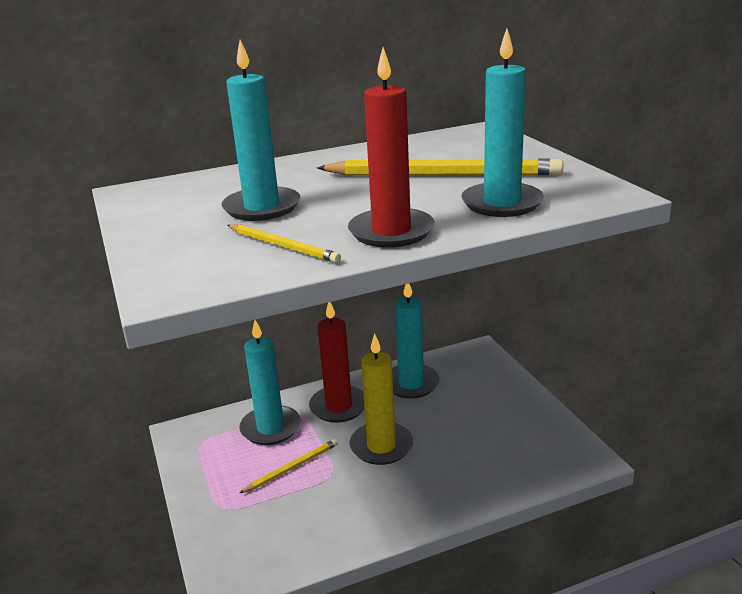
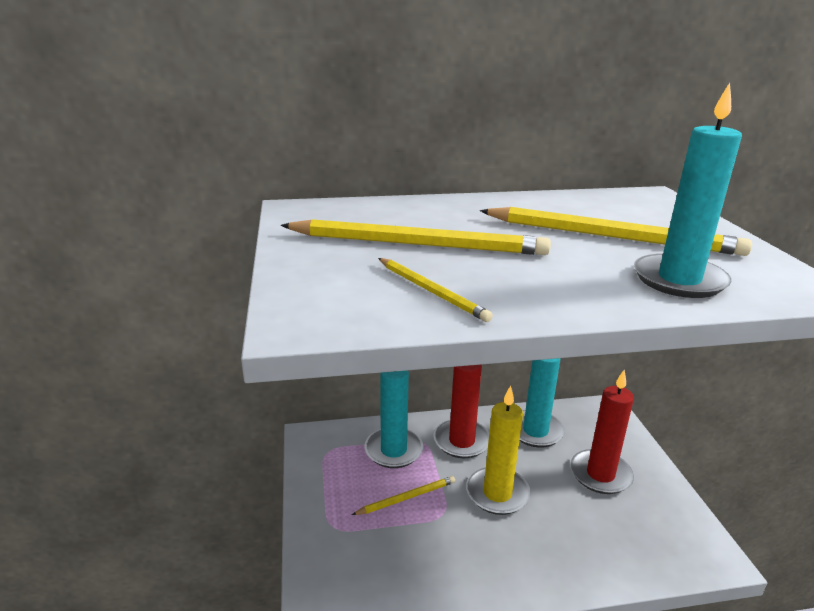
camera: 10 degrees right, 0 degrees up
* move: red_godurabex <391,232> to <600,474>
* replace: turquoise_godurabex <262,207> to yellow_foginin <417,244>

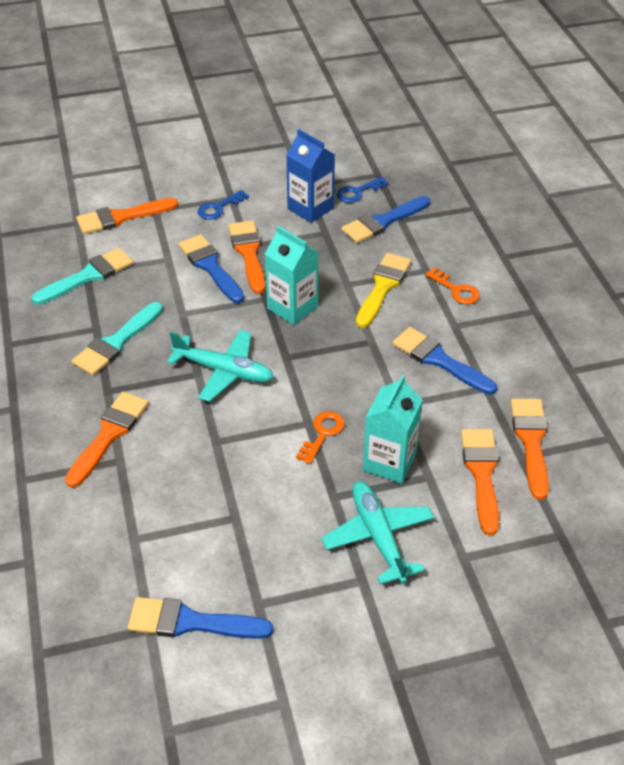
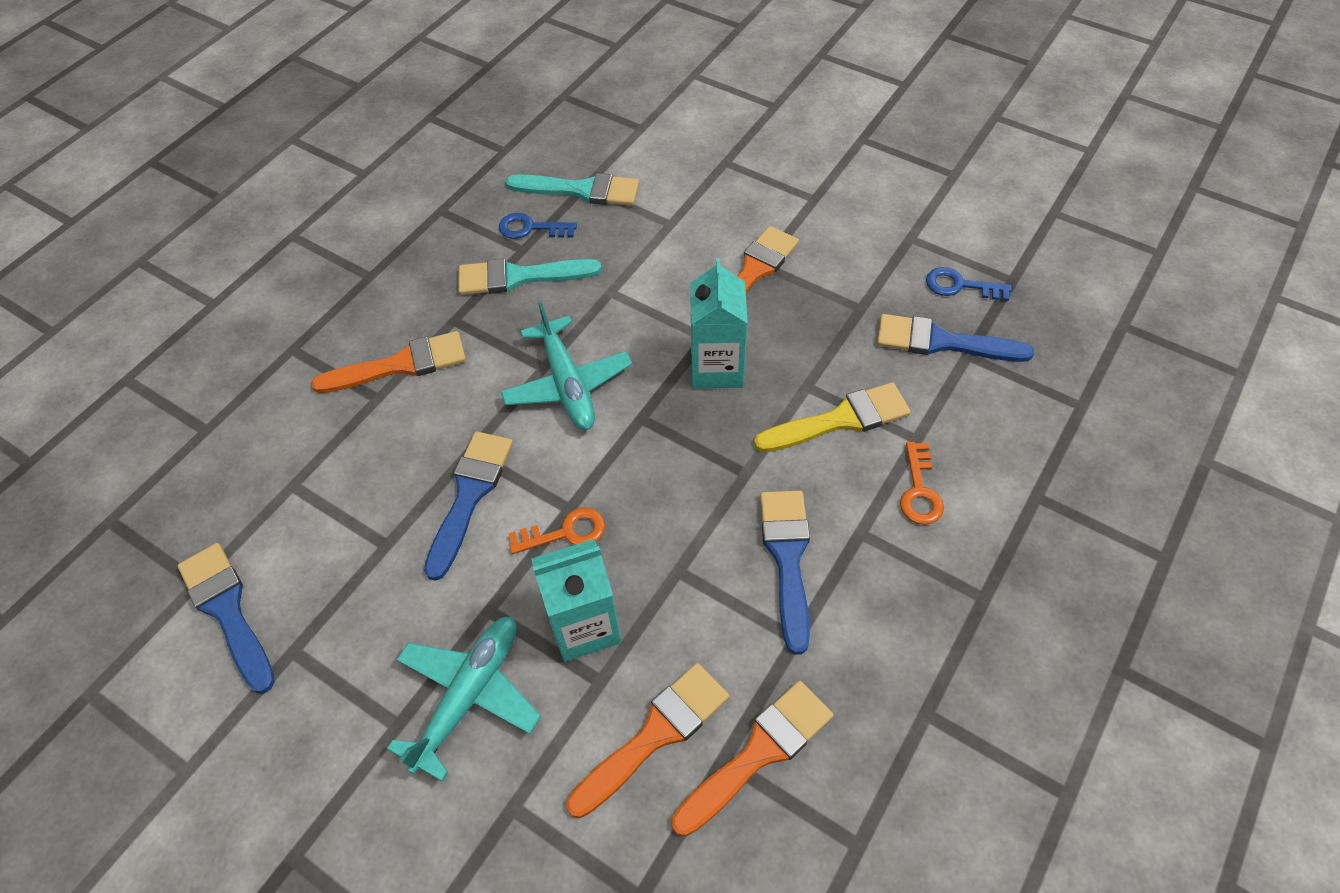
camera: 50 degrees right, 10 degrees up
* delete: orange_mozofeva <121,217>
* delete: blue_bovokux <310,208>
* move: blue_mozofeva <210,266> to <470,495>
* move: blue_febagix <219,208> to <531,228>

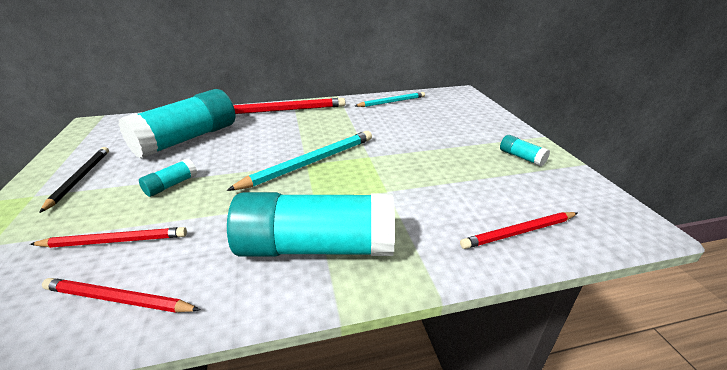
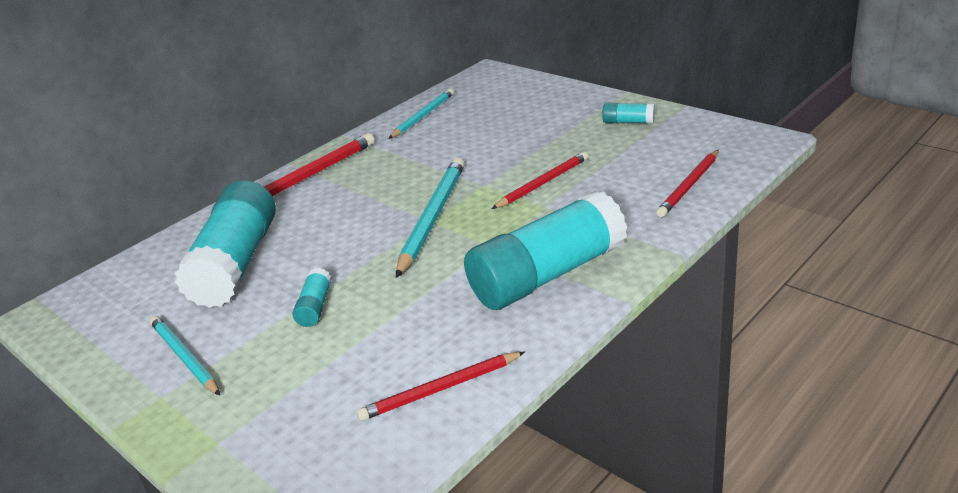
camera: 30 degrees left, 0 degrees up
* move: red_foginin <115,241> to <542,183>
* recolor: black_foginin <80,178> to turquoise_foginin <184,357>

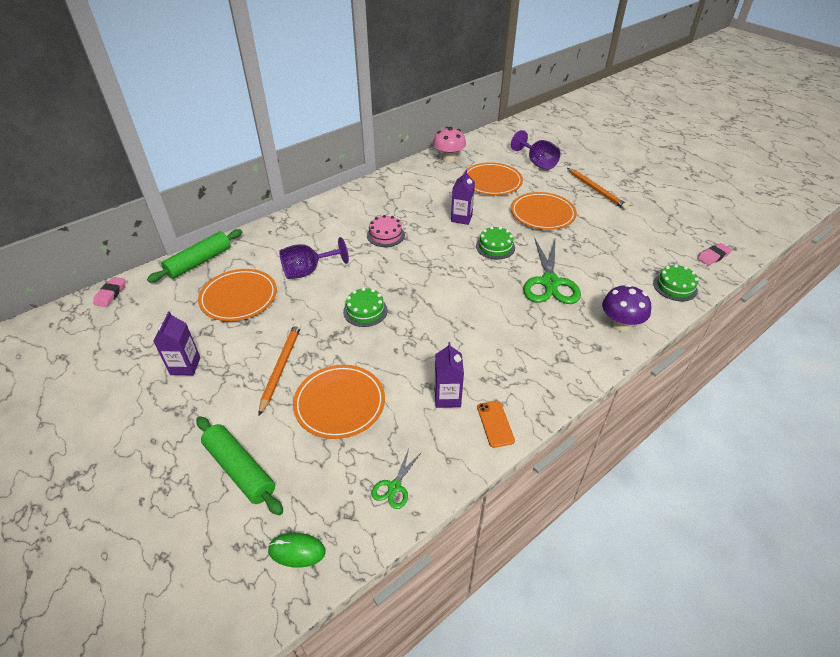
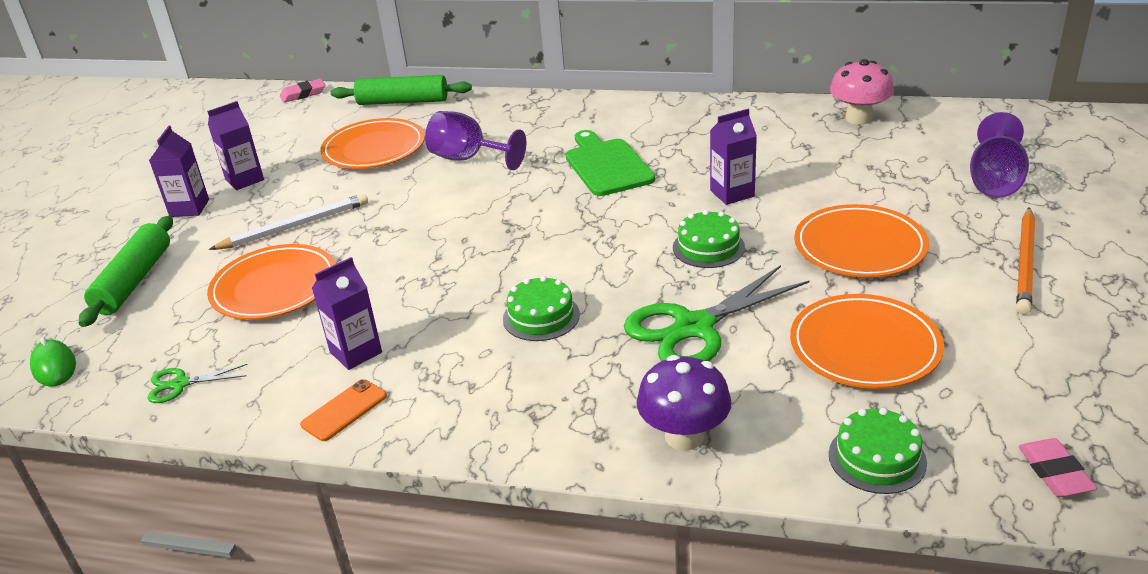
camera: 55 degrees right, 10 degrees down
* insert: purple_bovokux <189,208>
* move: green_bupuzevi <365,311> to <541,316>
* move: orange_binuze <492,182> to <864,347>
* replace: pink_bupuzevi <385,235> to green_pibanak <607,165>
* recolor: orange_foginin <281,367> to white_foginin <294,226>
* rotate: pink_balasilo <713,256> = <1054,472> 60 degrees clockwise

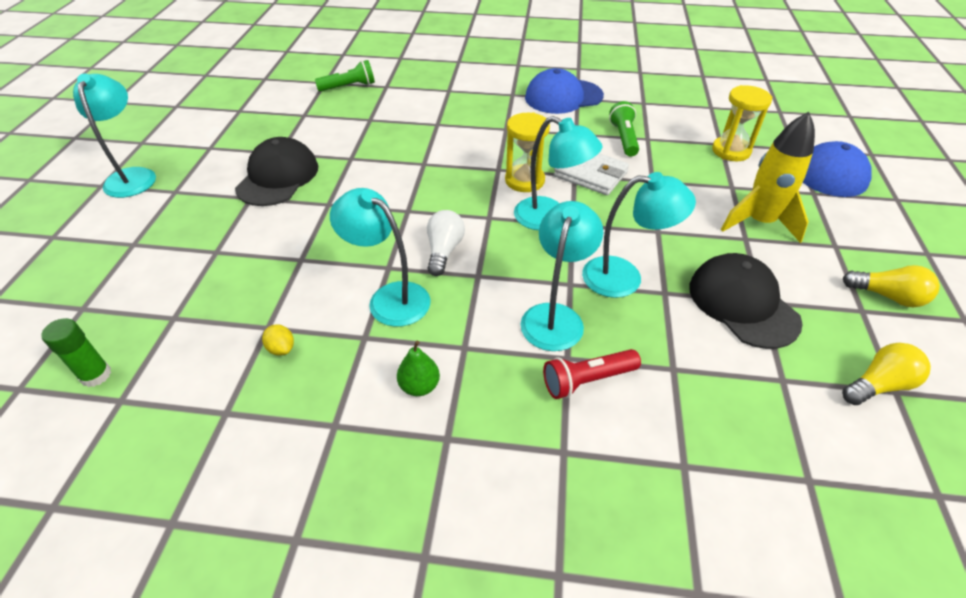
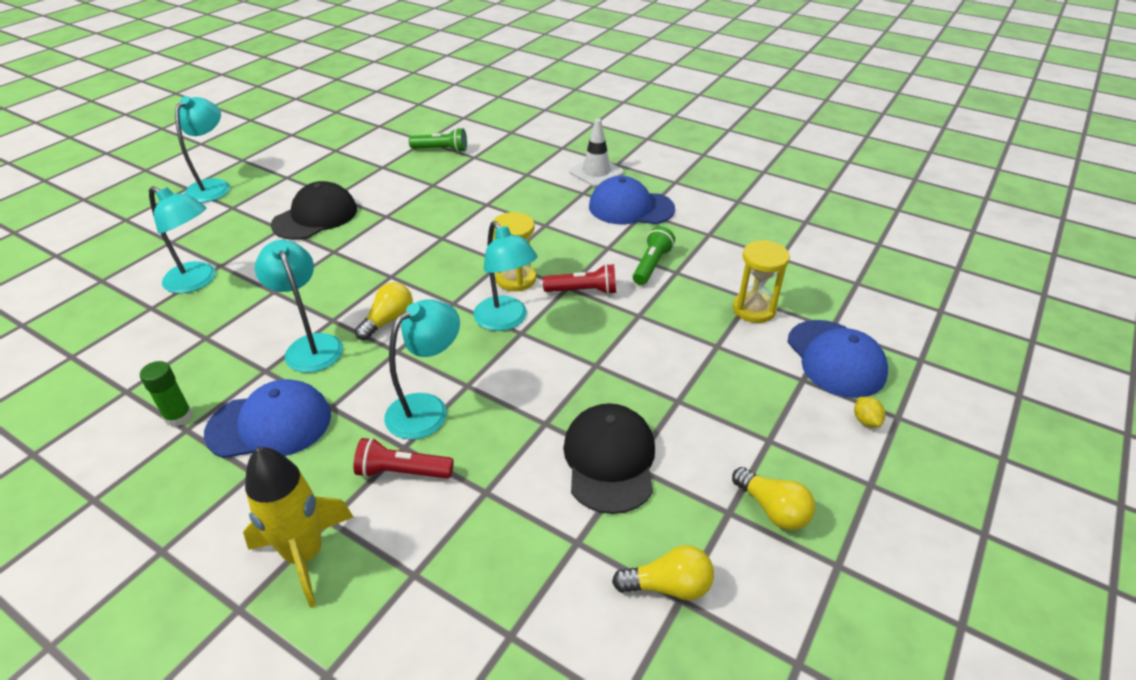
camera: 25 degrees right, 5 degrees down
* insert: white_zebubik <596,172>
* move: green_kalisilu <96,375> to <178,417>
* move: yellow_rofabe <281,348> to <865,421>
* move: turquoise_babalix <624,277> to <198,281>
* move: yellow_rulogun <759,222> to <305,555>
* replace: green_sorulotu <419,386> to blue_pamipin <270,424>
* replace: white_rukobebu <590,174> to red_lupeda <583,291>
* recolor: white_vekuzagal <444,251> to yellow_vekuzagal <388,320>

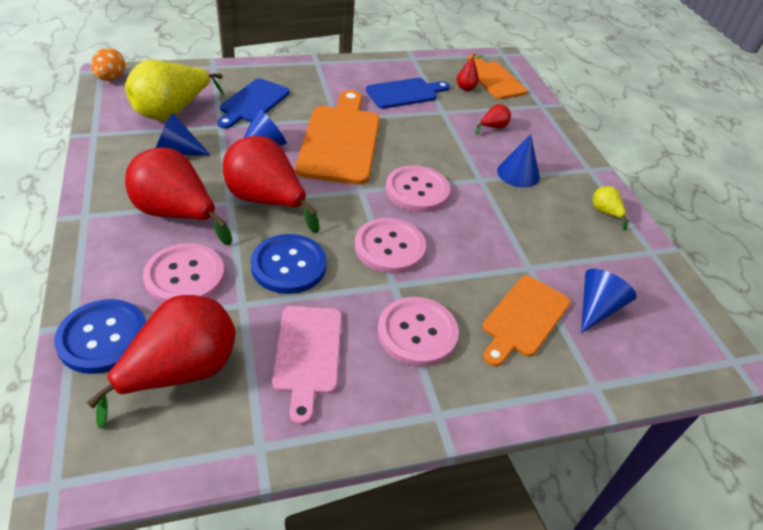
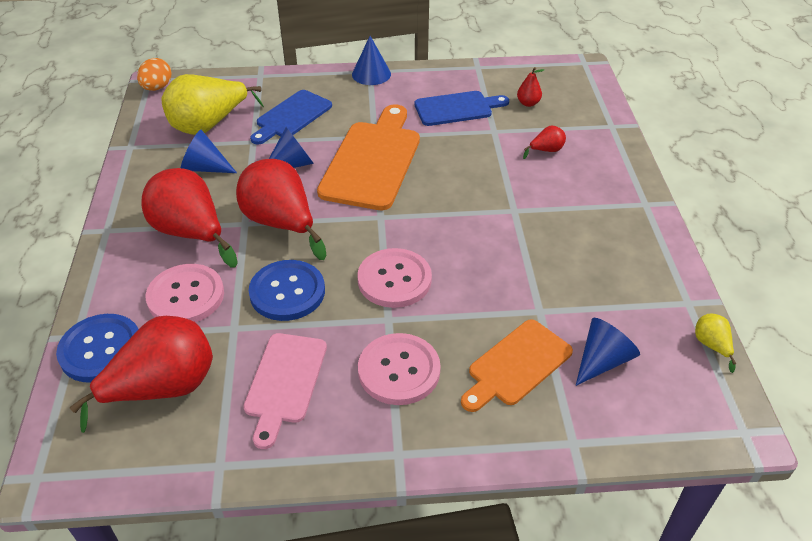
camera: 15 degrees right, 0 degrees up
* delete: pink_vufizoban <417,190>
* delete: orange_pibanak <494,79>
* move: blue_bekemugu <518,173> to <371,74>
* move: yellow_sorulotu <605,213> to <711,345>

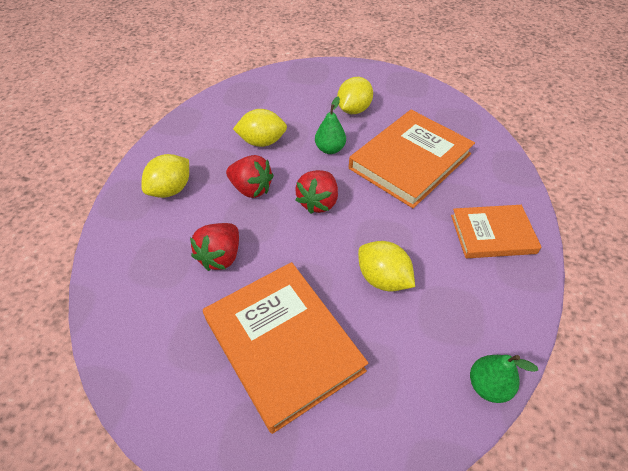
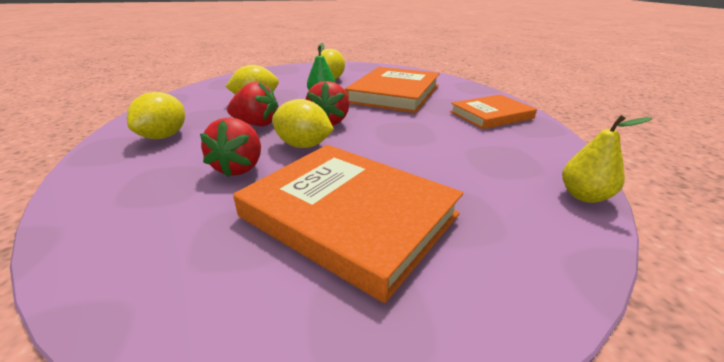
camera: 20 degrees left, 20 degrees down
* move: yellow_rofabe <383,279> to <303,145>
* recolor: green_sorulotu <488,386> to yellow_sorulotu <584,196>

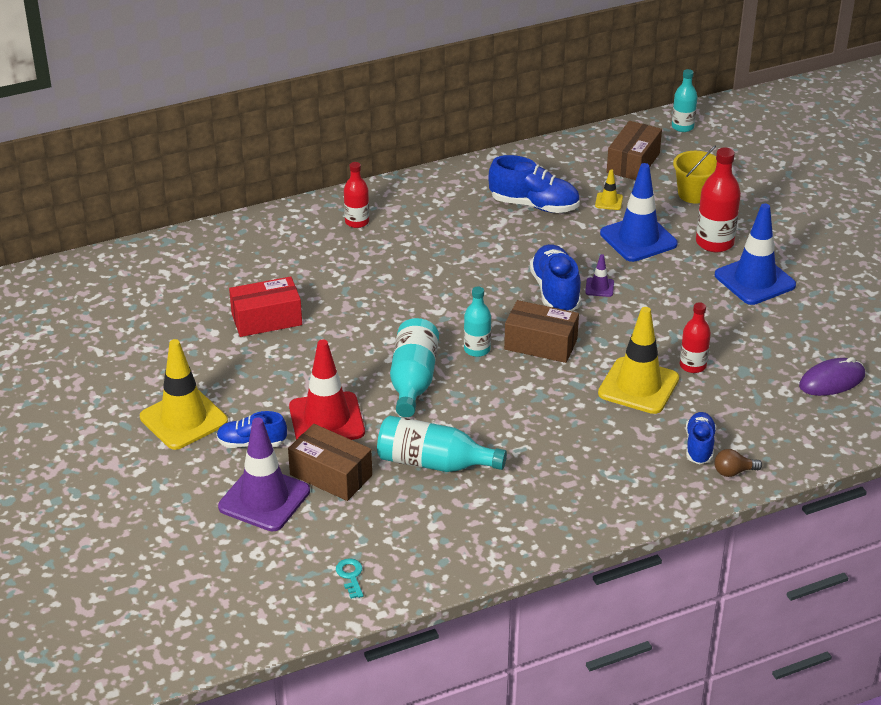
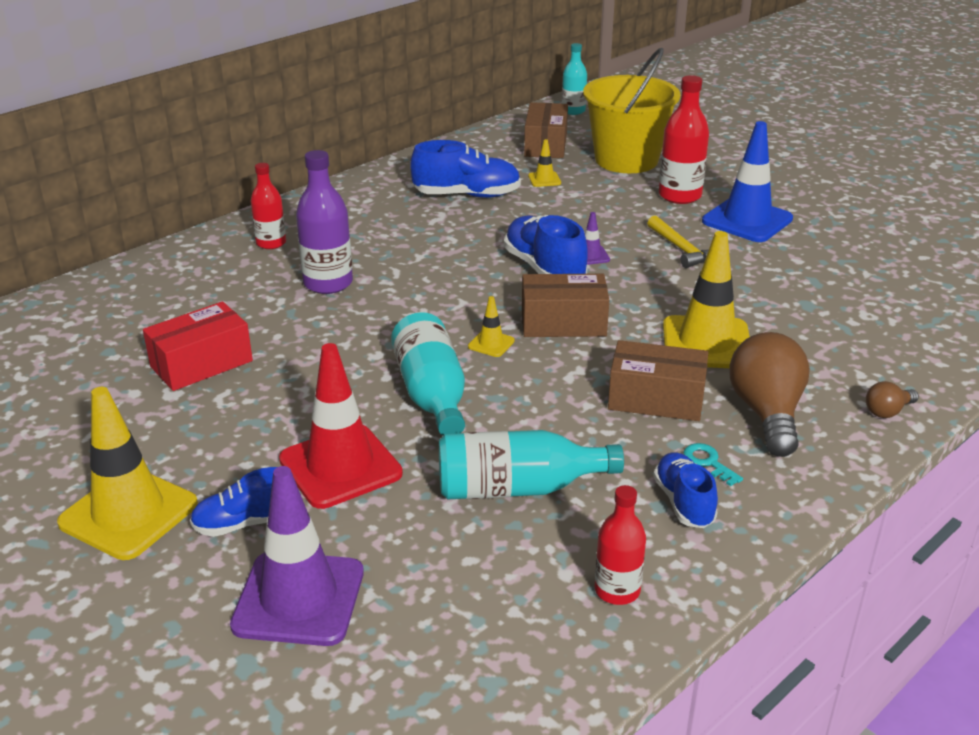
camera: 20 degrees left, 5 degrees down
* delete: blue_zebubik <638,239>
* delete: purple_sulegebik <832,381>
* insert: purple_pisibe <328,283>
* insert: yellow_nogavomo <681,249>
* insert: brown_vekuzagal <767,413>
* move: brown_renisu <331,475> to <656,399>
* move: turquoise_febagix <351,576> to <708,462>
* move: red_pisibe <692,366> to <617,590>
* move: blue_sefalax <699,446> to <683,502>
* replace: turquoise_pisibe <477,349> to yellow_zebubik <491,344>
* resize: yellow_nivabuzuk <694,194> = <626,160> x1.78

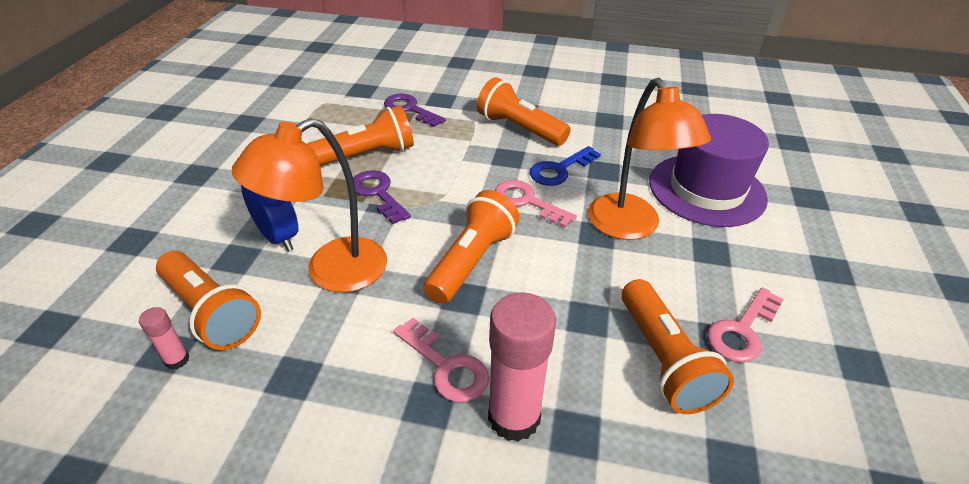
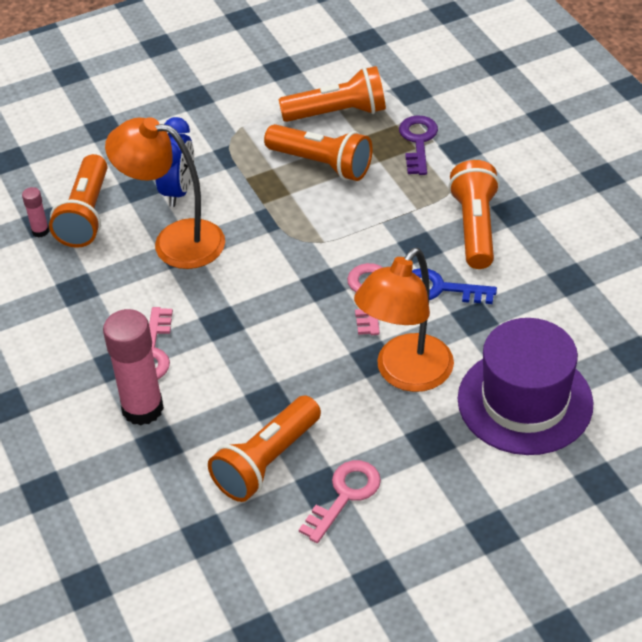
camera: 55 degrees right, 5 degrees up
* delete: purple_febagix <378,193>
* move: orange_lupeda <472,261> to <337,113>
* rotate: pink_febagix <742,330> = <345,496> 120 degrees clockwise

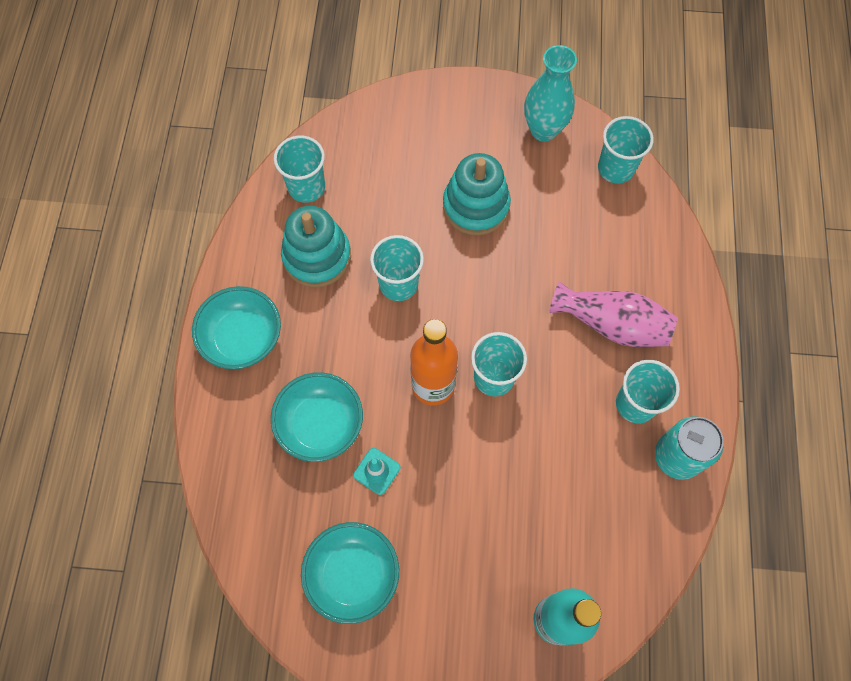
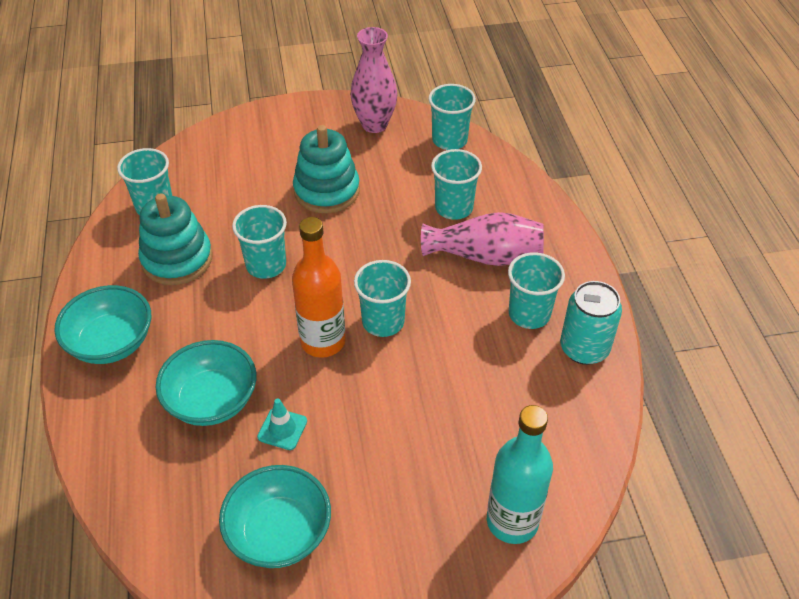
camera: 15 degrees left, 20 degrees down
* insert: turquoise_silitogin <454,208>
* recolor: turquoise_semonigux <543,130> to pink_semonigux <374,125>

